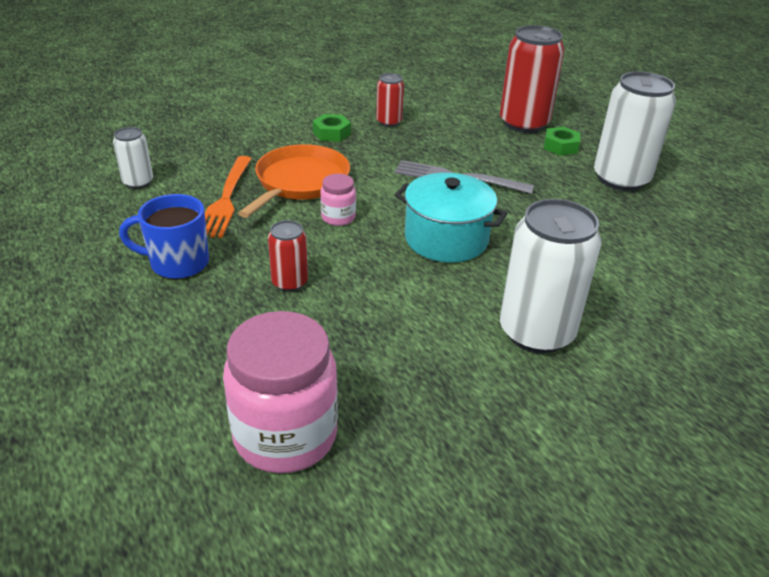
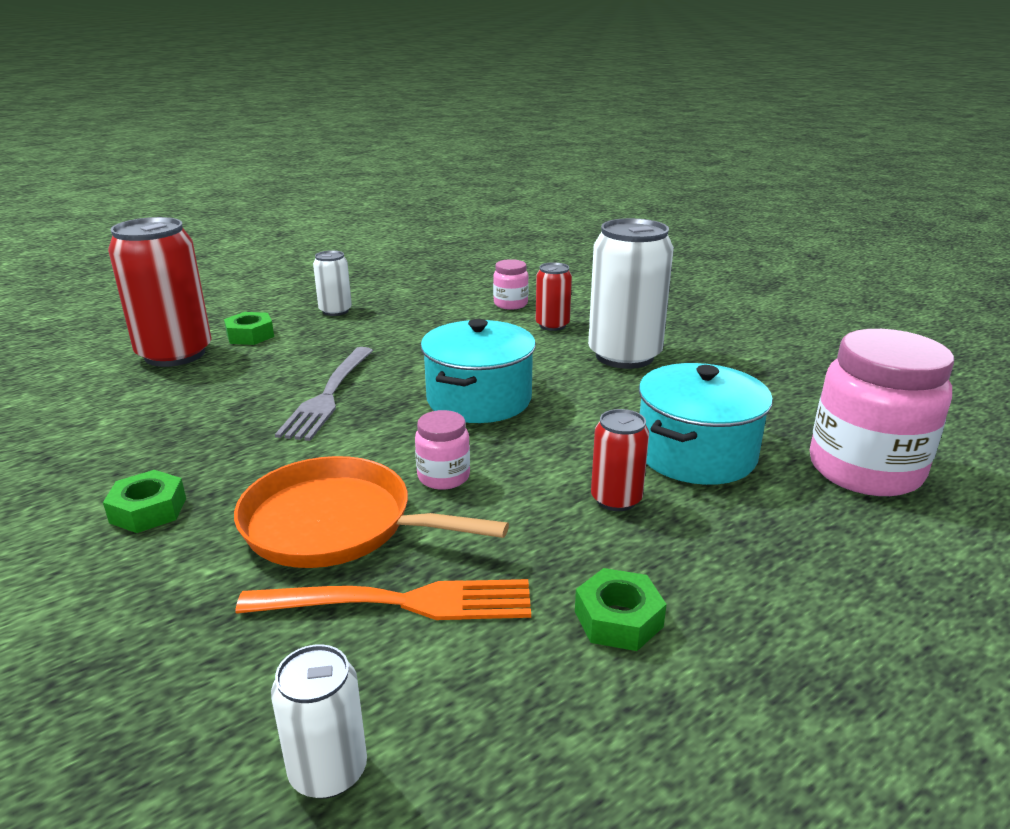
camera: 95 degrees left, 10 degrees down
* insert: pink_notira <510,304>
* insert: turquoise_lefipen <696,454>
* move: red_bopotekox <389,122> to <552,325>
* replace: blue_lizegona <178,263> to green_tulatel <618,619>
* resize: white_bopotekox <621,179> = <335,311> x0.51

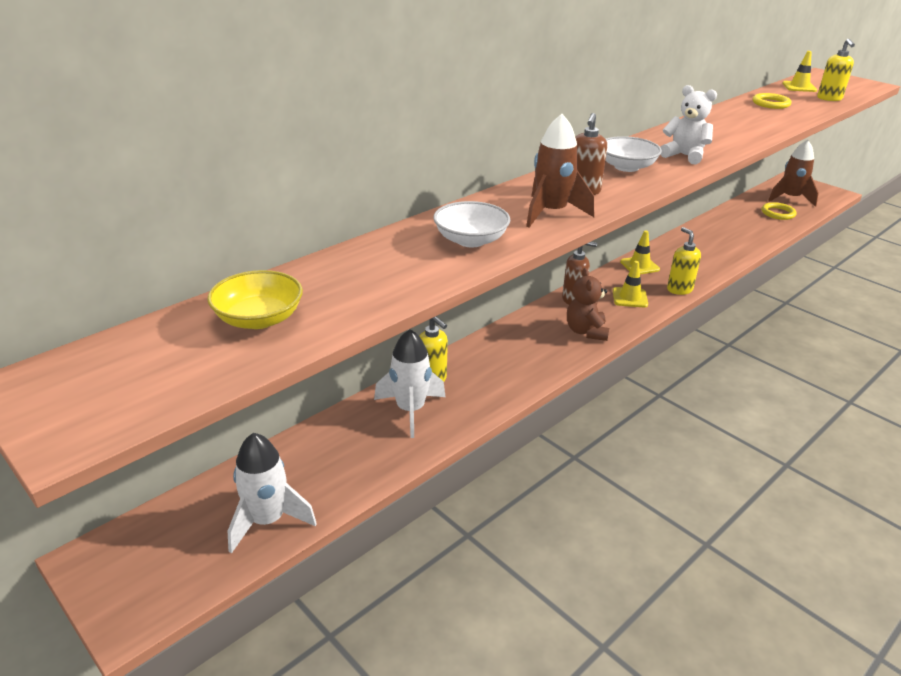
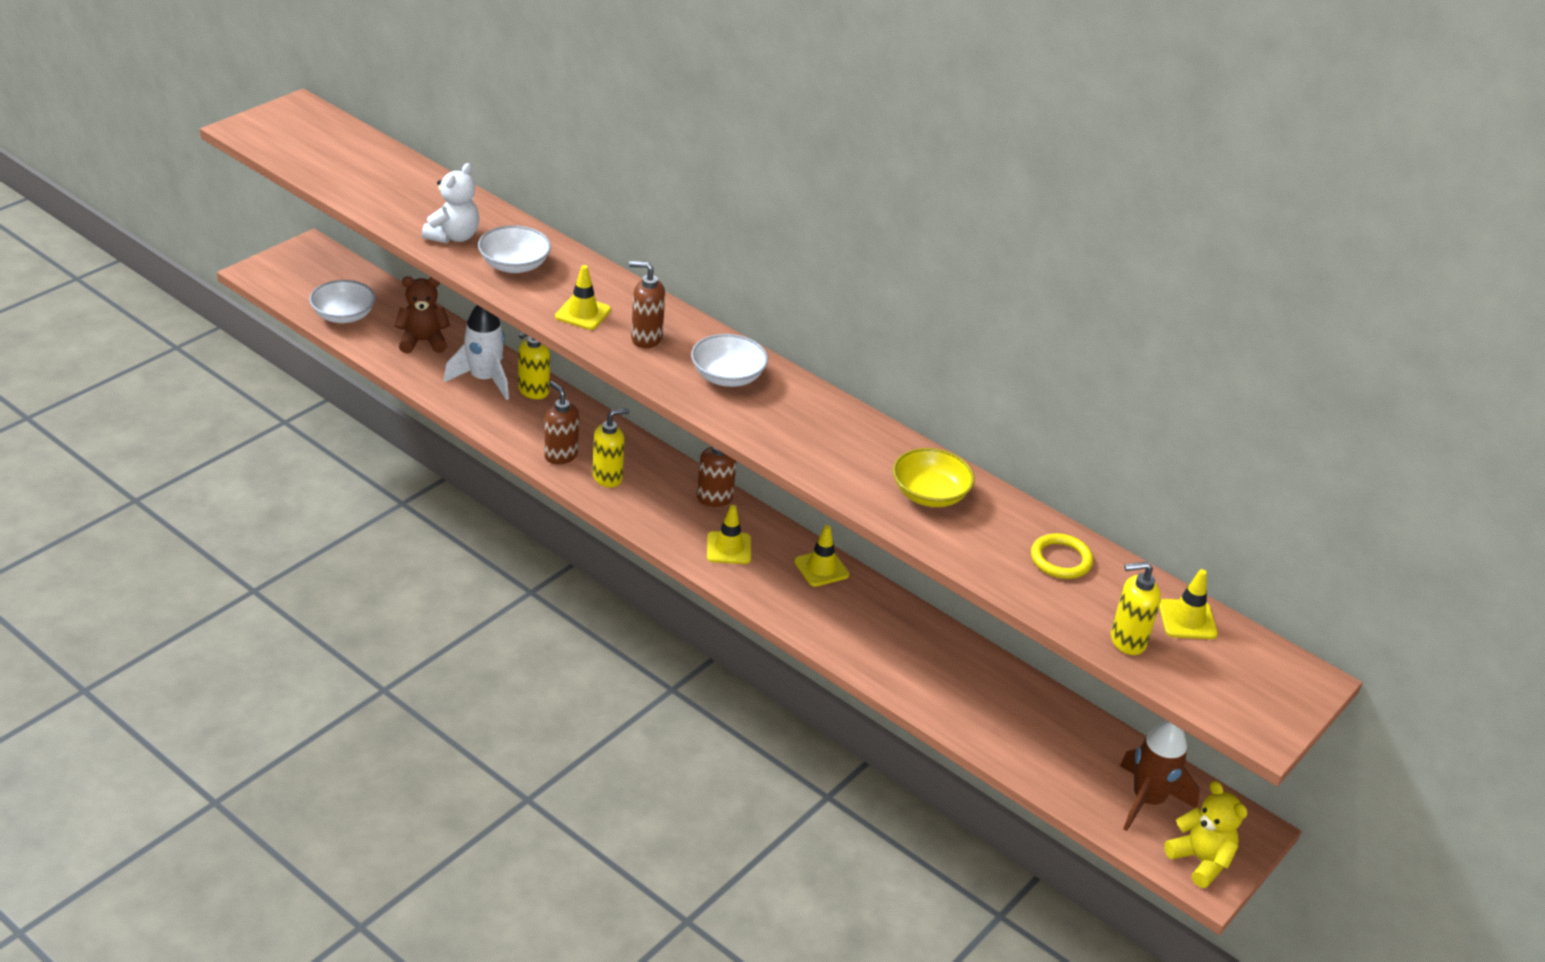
camera: 80 degrees right, 5 degrees up
* delete: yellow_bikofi <778,213>
* insert: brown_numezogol <560,455>
* insert: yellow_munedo <1200,860>
* move: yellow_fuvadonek <259,319> to <929,494>
* move: brown_munedo <586,331> to <423,341>
* move: white_munedo <684,156> to <453,237>
* move: yellow_numezogol <679,289> to <608,477>
* replace: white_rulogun <267,521> to white_fuvadonek <343,315>
* replace: brown_rulogun <551,213> to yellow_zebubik <583,313>

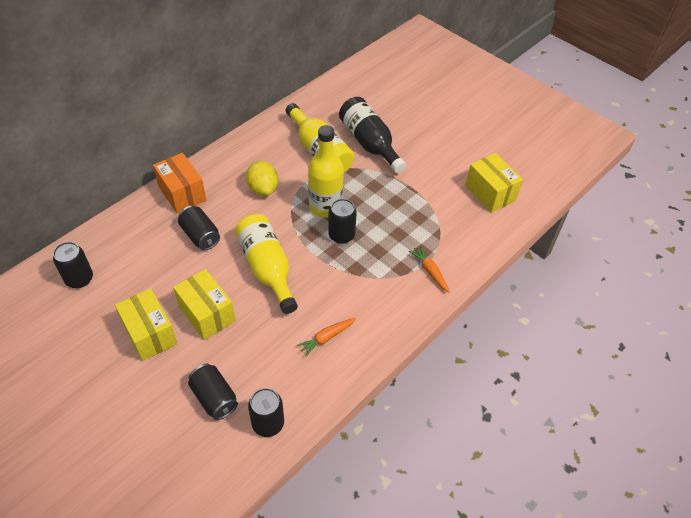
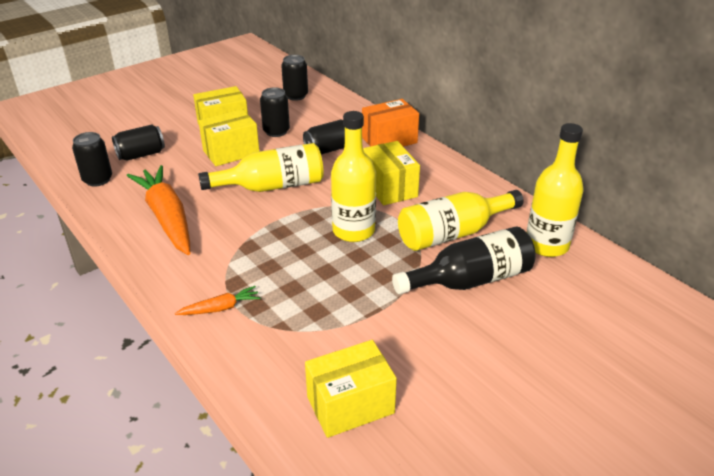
camera: 100 degrees right, 15 degrees down
* insert: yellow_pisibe <546,245>
* move: black_bopotekox <341,235> to <276,131>
* replace: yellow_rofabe <263,188> to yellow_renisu <390,188>
* resize: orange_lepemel <326,338> = <167,218> x2.20

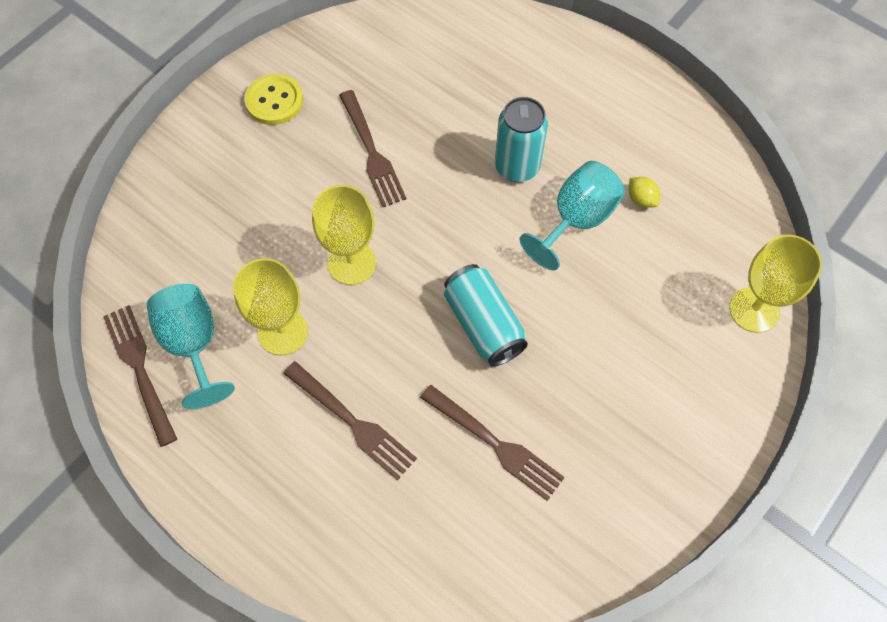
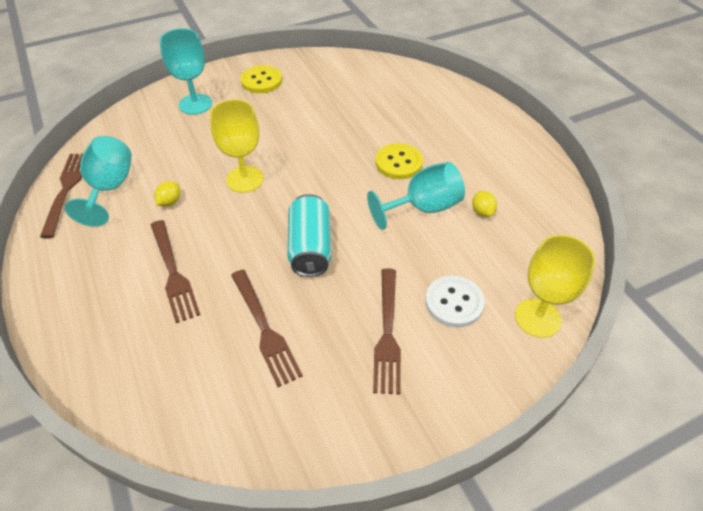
camera: 25 degrees right, 15 degrees down
* insert: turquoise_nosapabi <195,104>
* insert: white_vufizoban <454,302>
* move: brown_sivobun <372,152> to <387,333>
* replace: yellow_nosapabi <282,332> to yellow_rofabe <170,202>
* replace: turquoise_bopotekox <517,167> to yellow_vufizoban <398,163>

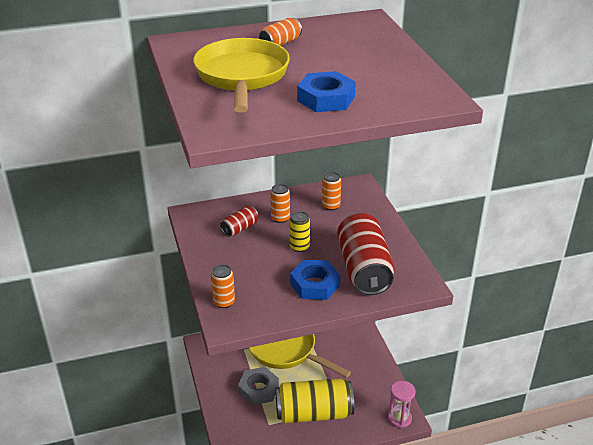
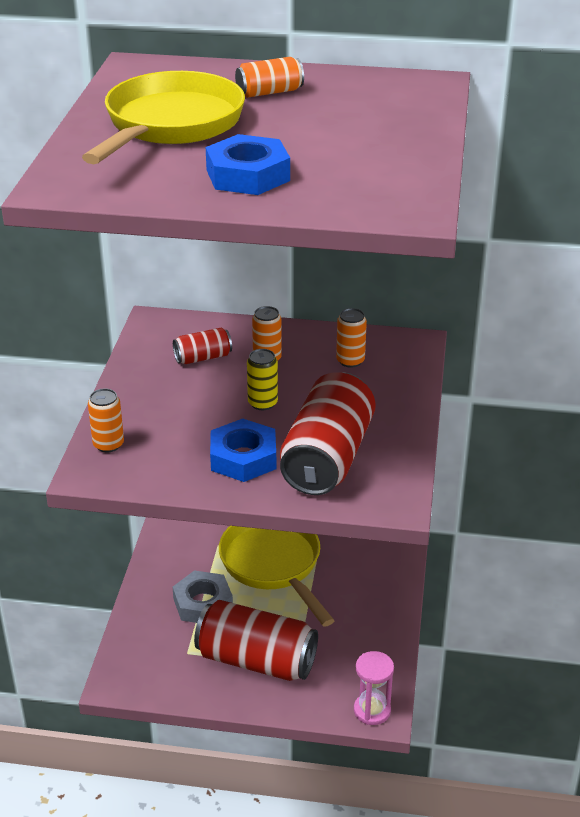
camera: 25 degrees right, 0 degrees up
* recolor: yellow_bopotekox <314,413> to red_bopotekox <256,660>

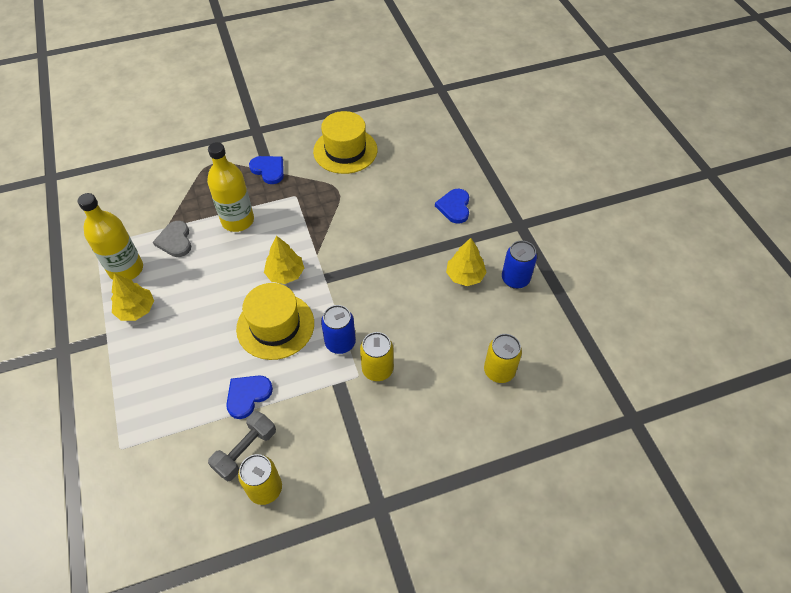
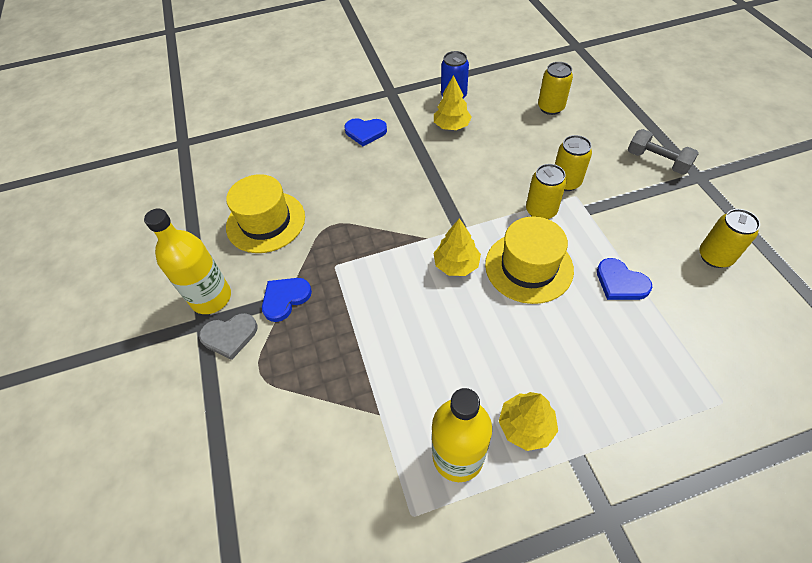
camera: 85 degrees left, 0 degrees up
* move: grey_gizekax <175,241> to <230,336>
* move: yellow_pisibe <238,220> to <211,298>
* move: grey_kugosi <245,451> to <657,161>
* recolor: blue_bopotekox <340,343> to yellow_bopotekox <541,211>

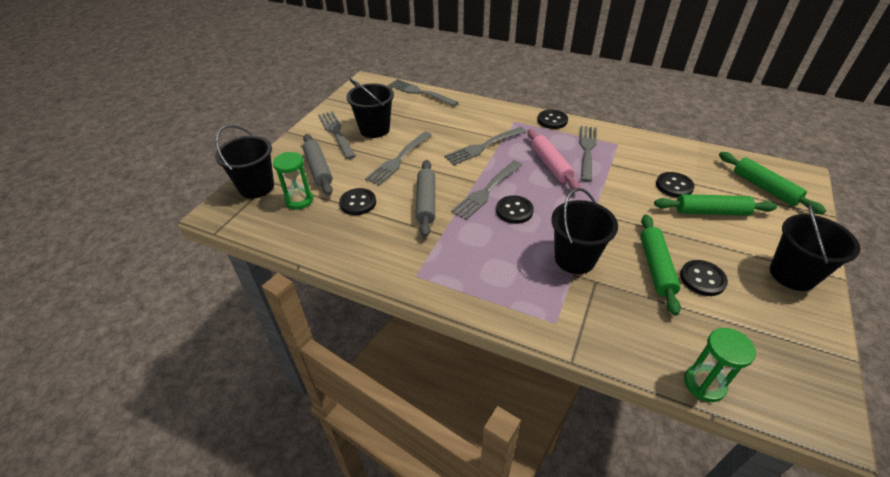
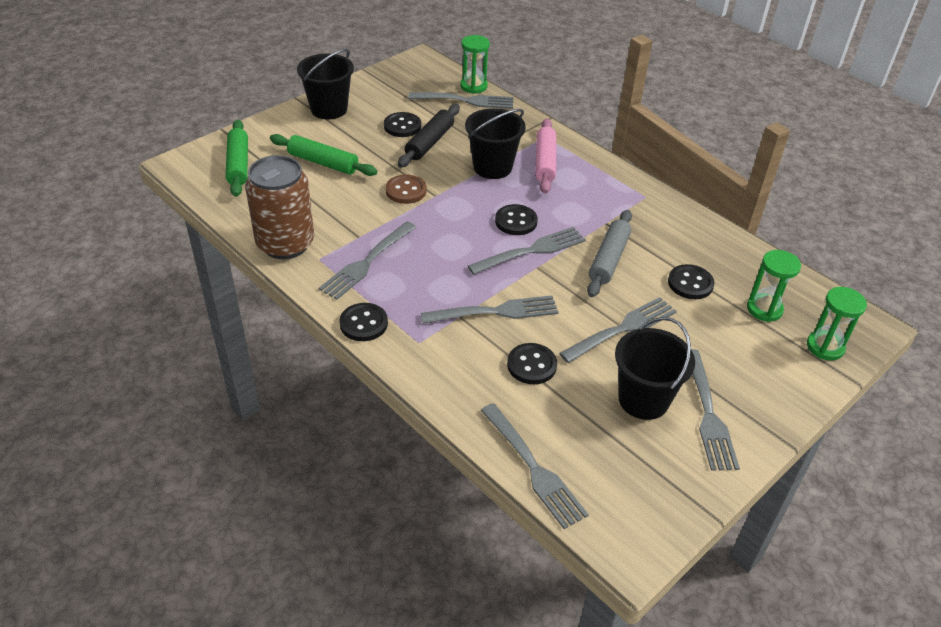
camera: 160 degrees left, 0 degrees up
* delete: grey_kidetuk <318,169>
* insert: brown_bopotekox <285,244>
* insert: brown_vufizoban <406,191>
* insert: grey_sivobun <465,101>
* move: pink_kidetuk <550,165> to <545,162>
* move: black_vufizoban <674,186> to <531,365>
* replace: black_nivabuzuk <256,187> to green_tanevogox <825,347>
* recolor: green_kidetuk <656,267> to black_kidetuk <429,142>

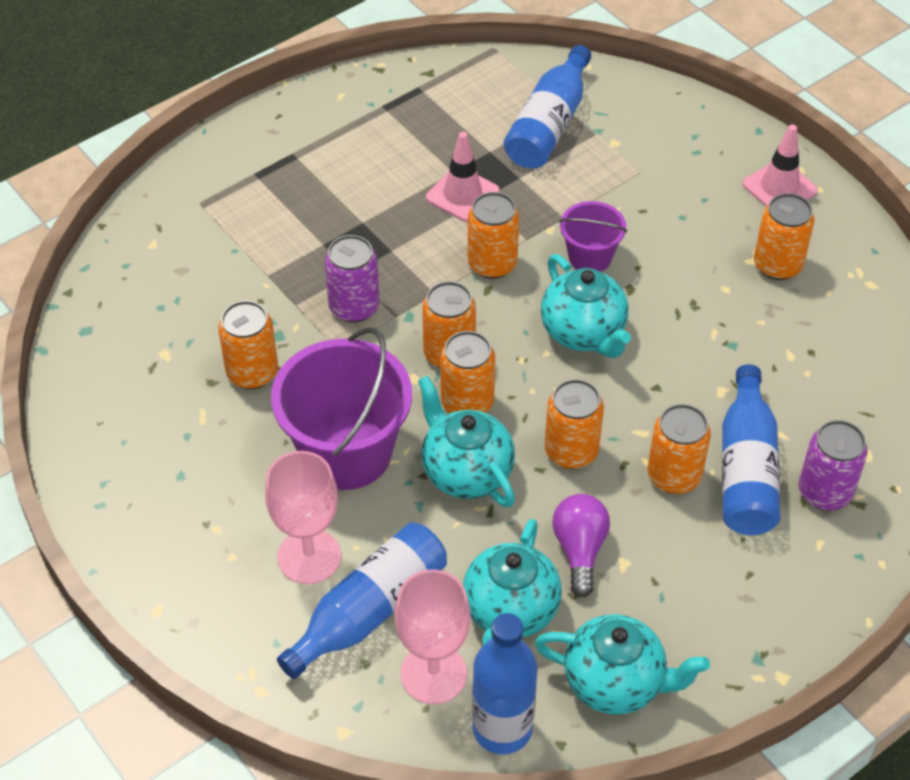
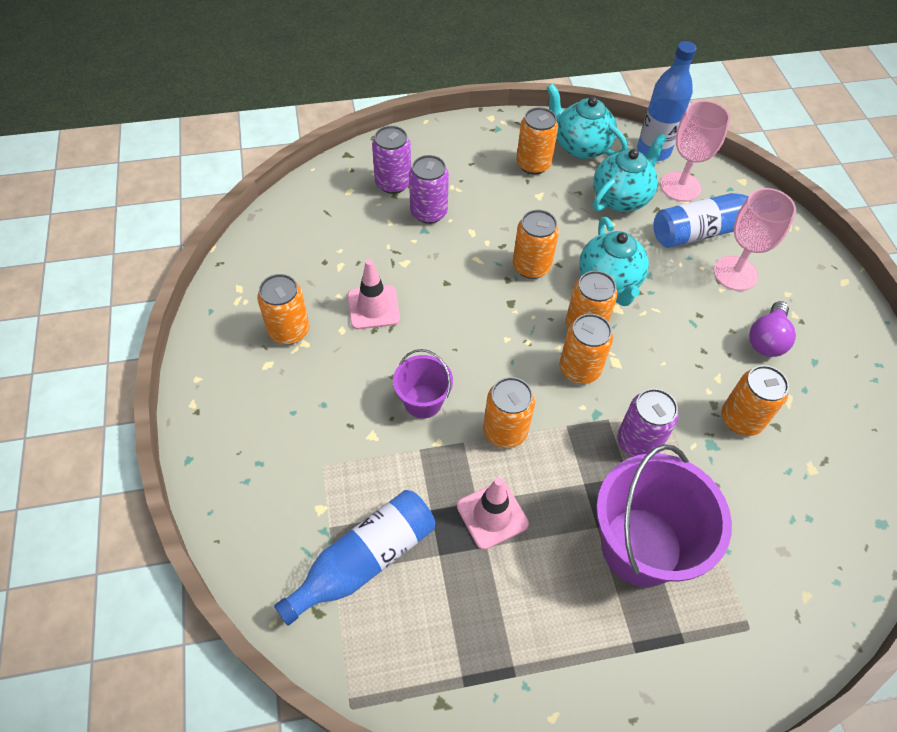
camera: 155 degrees left, 5 degrees up
* delete: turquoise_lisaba <584,333>
* move: purple_nivabuzuk <346,452> to <641,546>
* move: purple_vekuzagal <579,550> to <767,339>
* move: orange_bopotekox <674,476> to <533,164>
* move: pink_zebubik <779,188> to <373,307>
* replace: blue_pisibe <746,469> to purple_bopotekox <428,212>

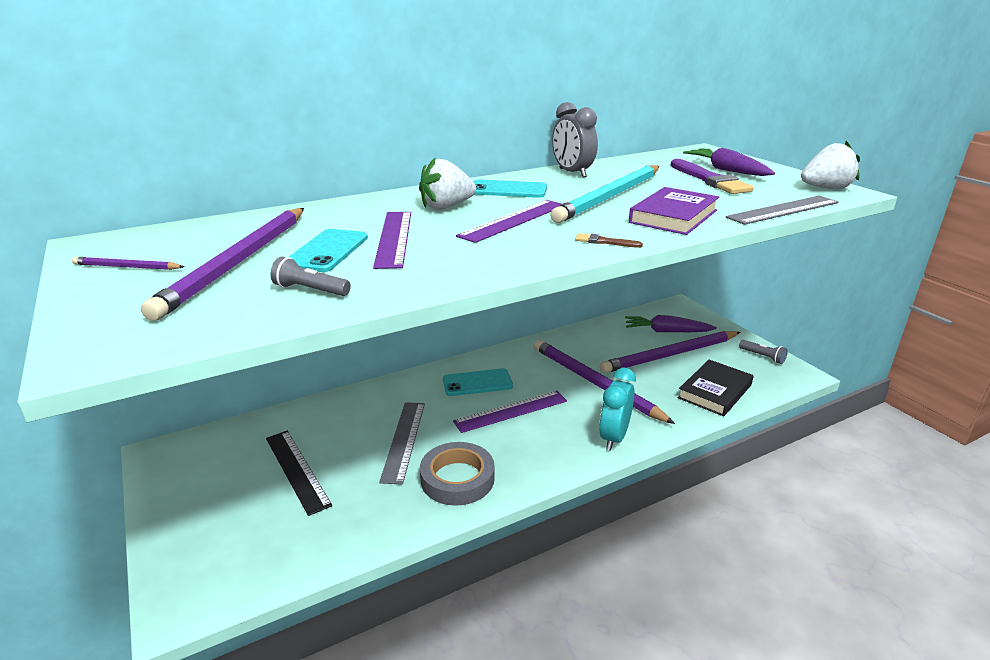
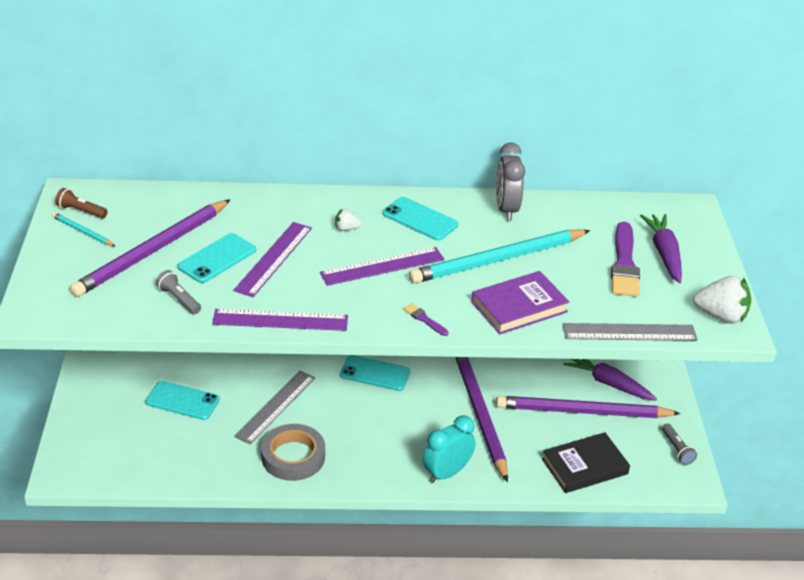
camera: 25 degrees right, 10 degrees up
* insert: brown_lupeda <81,211>
* move: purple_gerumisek <511,411> to <280,320>
* replace: black_gerumisek <297,470> to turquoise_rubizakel <182,401>
* recolor: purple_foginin <126,267> to turquoise_foginin <82,232>
* recolor: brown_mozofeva <604,242> to purple_mozofeva <424,319>
* resize: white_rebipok <446,207> = <346,229> x0.51

